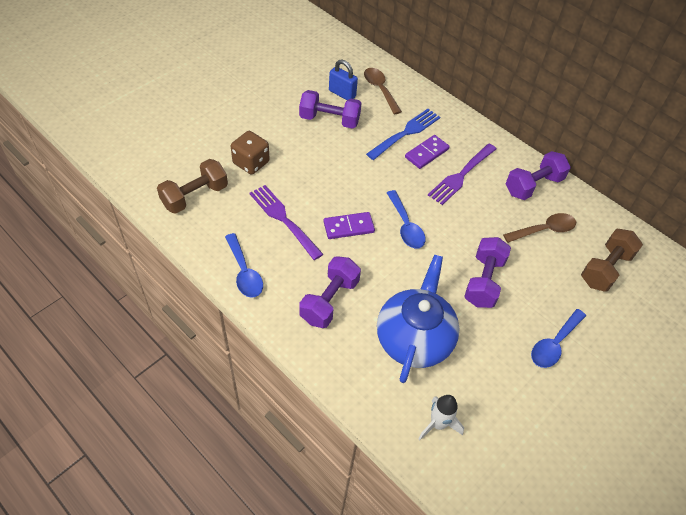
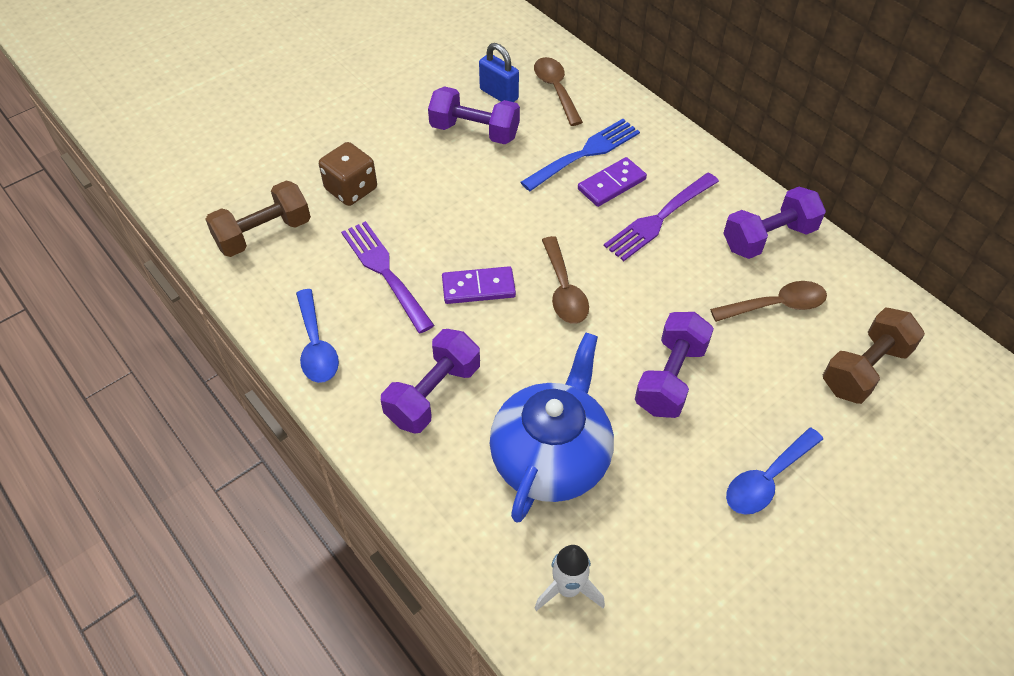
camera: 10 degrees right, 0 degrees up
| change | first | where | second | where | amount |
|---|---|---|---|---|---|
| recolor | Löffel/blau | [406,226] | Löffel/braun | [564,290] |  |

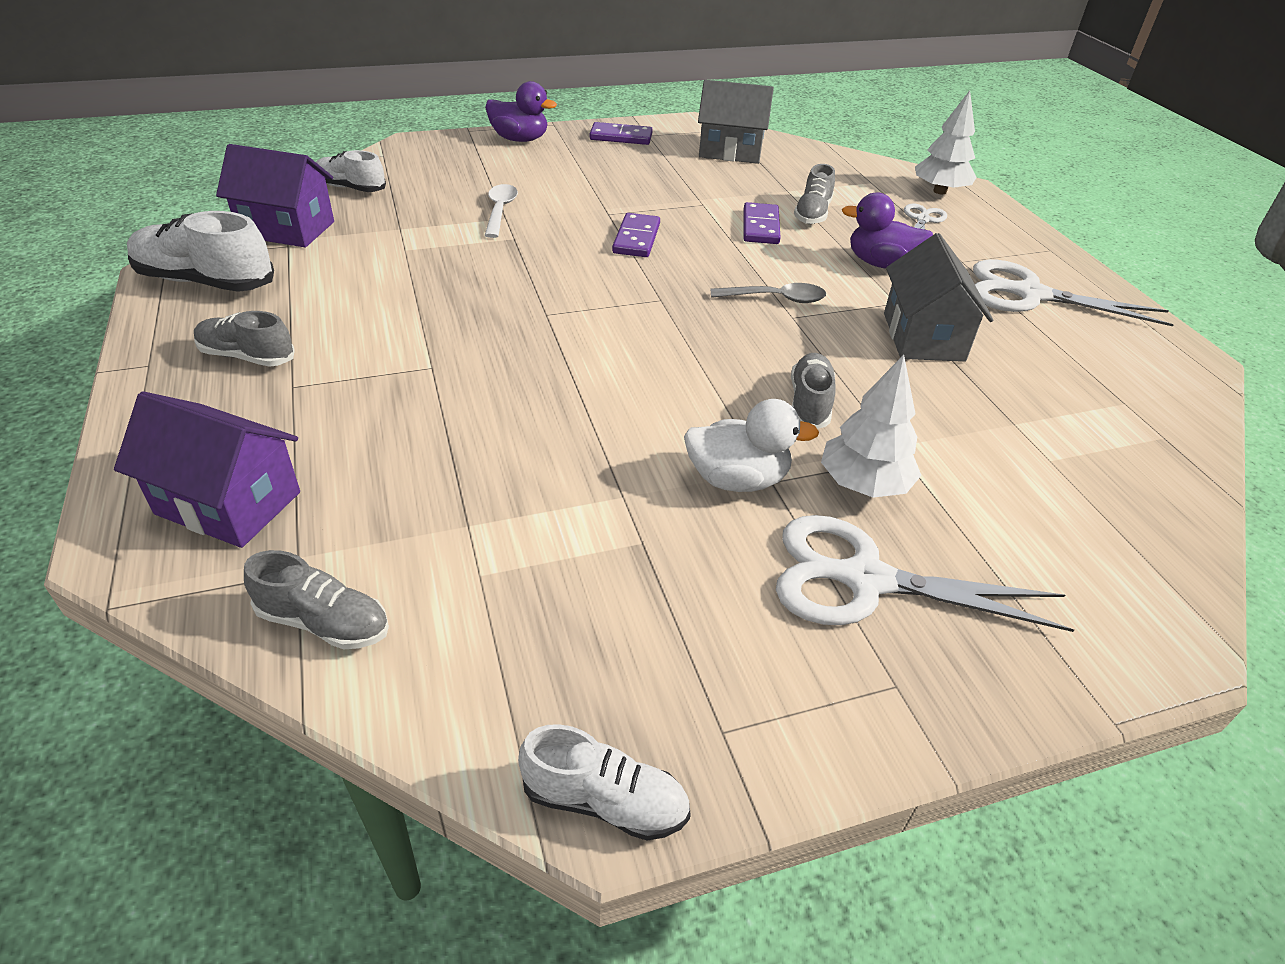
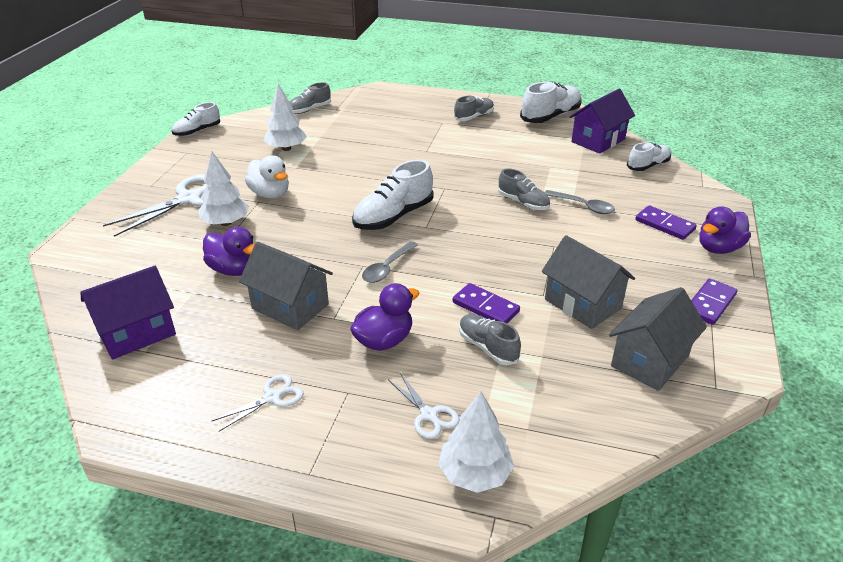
camera: 125 degrees right, 5 degrees down
| change | first | where | second | where | amount |
|---|---|---|---|---|---|
| move | Haus/lila | [228,503] |  | [136,333] |  |
| insert |  |  | Ente/lila | [234,269] |  |
| resize | Schere/weiß | [1029,294] |  | [272,397] | x0.52 |
| rotate | Ente/weiß | [737,479] |  | [270,194] | 75 degrees counterclockwise |
| insert |  |  | Baum/weiß | [286,148] |  |
| insert |  |  | Schuh/weiß | [393,216] |  |
| move | Schuh/grau | [809,403] |  | [523,202] |  |
| insert |  |  | Haus/grau | [582,304] |  |
| recolor | Löffel/weiß | [500,211] | Löffel/grau | [583,206] |  |
| move | Dominostein/lila | [636,238] |  | [665,225] |  |

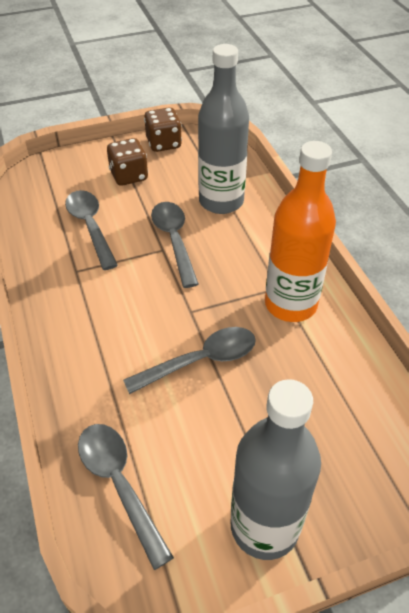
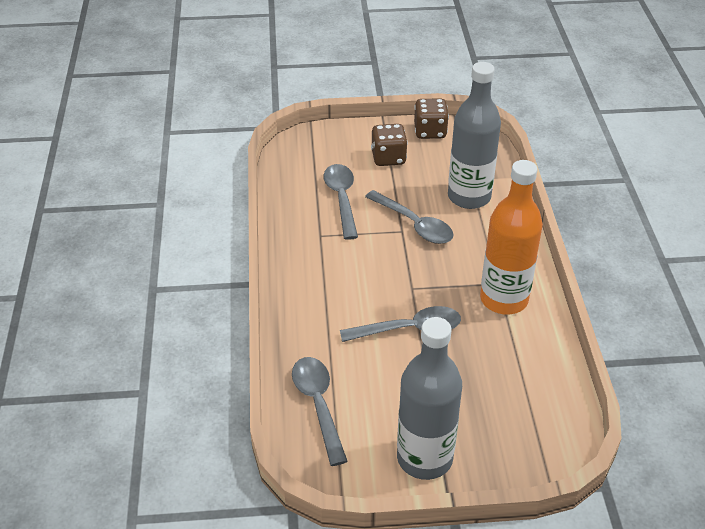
camera: 15 degrees right, 5 degrees down
| change | first | where | second | where | amount |
|---|---|---|---|---|---|
| rotate | Löffel/grau | [174,240] |  | [414,224] | 135 degrees clockwise |

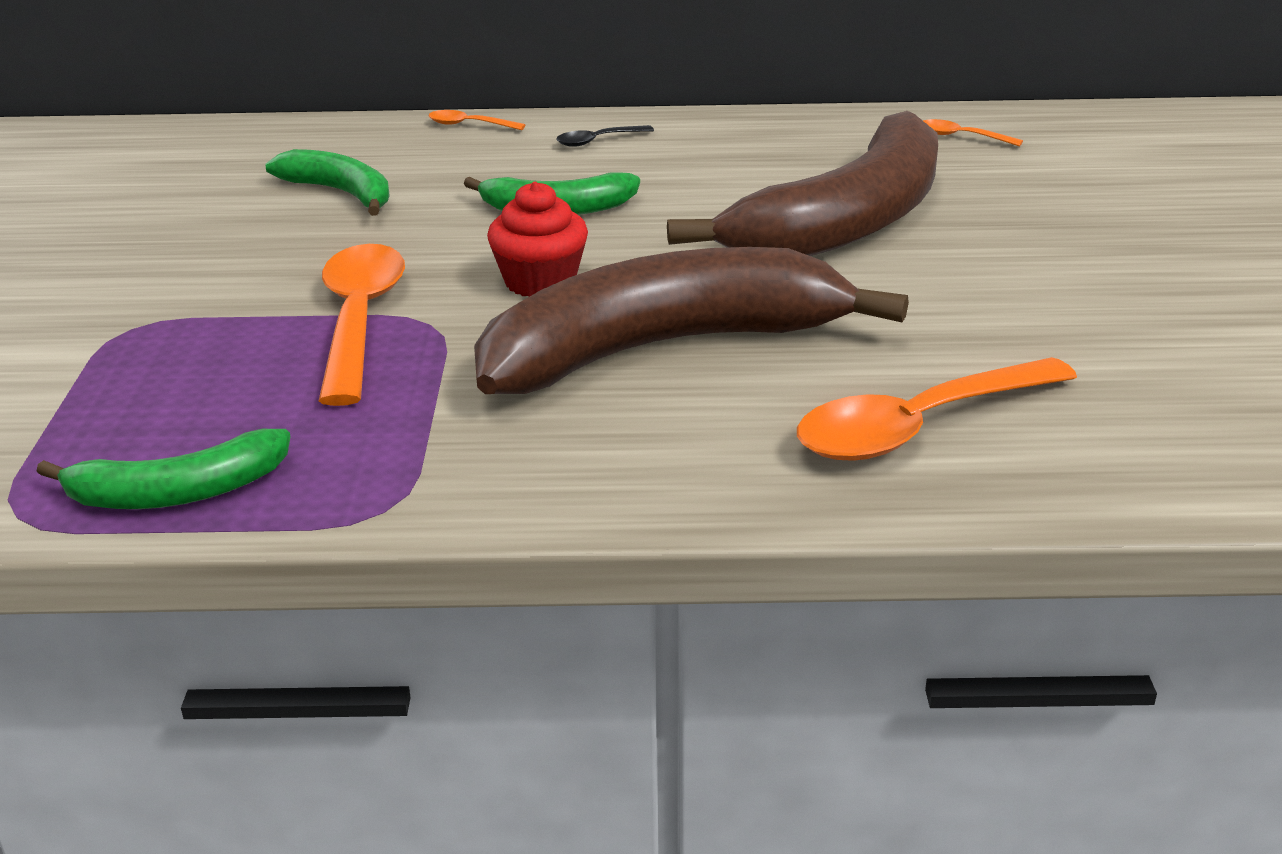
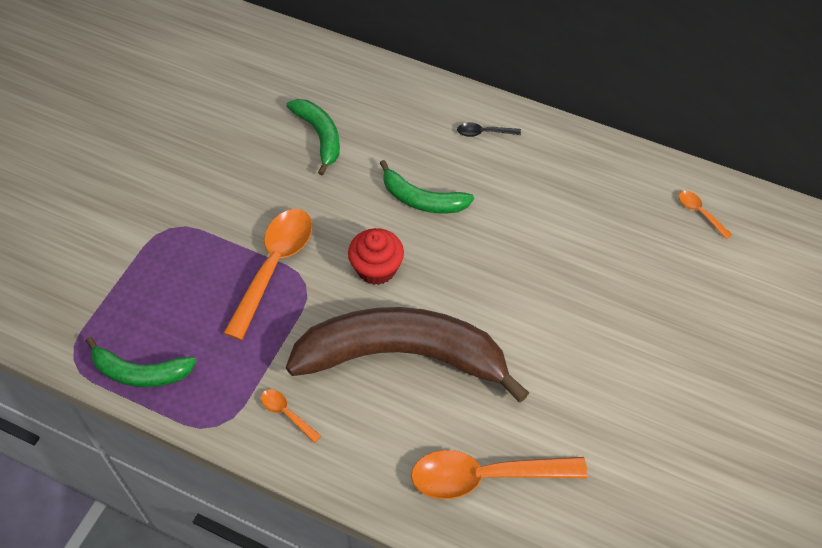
camera: 25 degrees right, 25 degrees up
| change | first | where | second | where | amount |
|---|---|---|---|---|---|
| move | Löffel/orange | [469,125] |  | [286,414] |  |
| delete | Banane/braun | [846,222] |  |  |  |

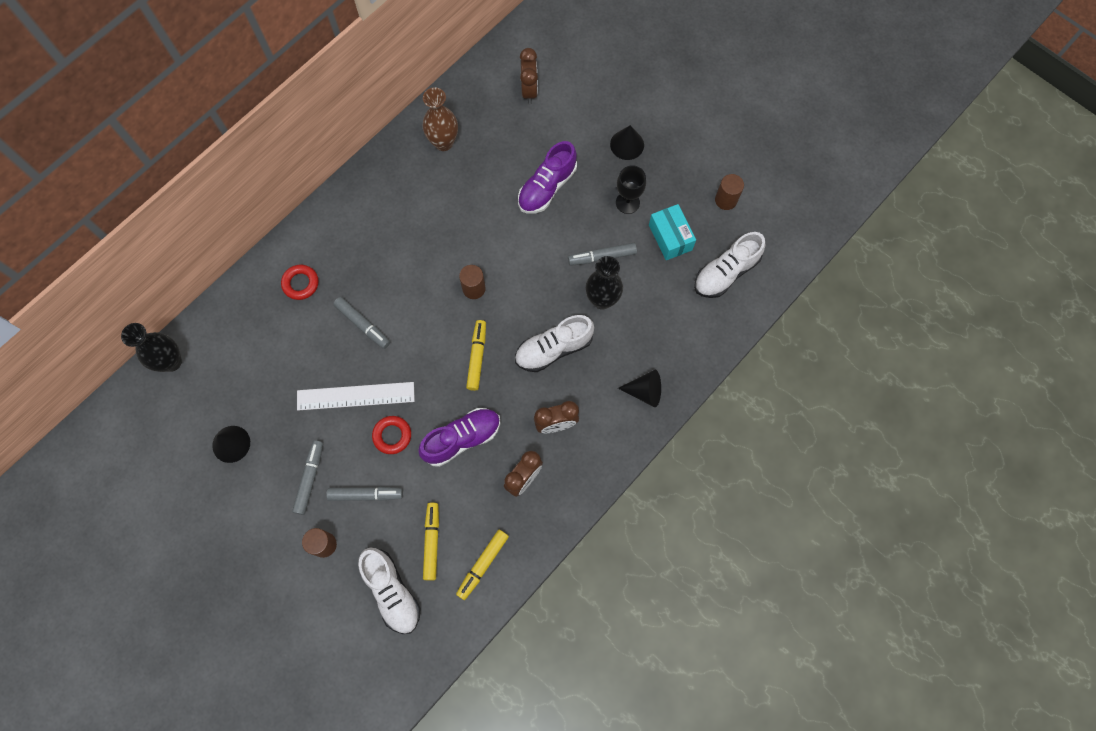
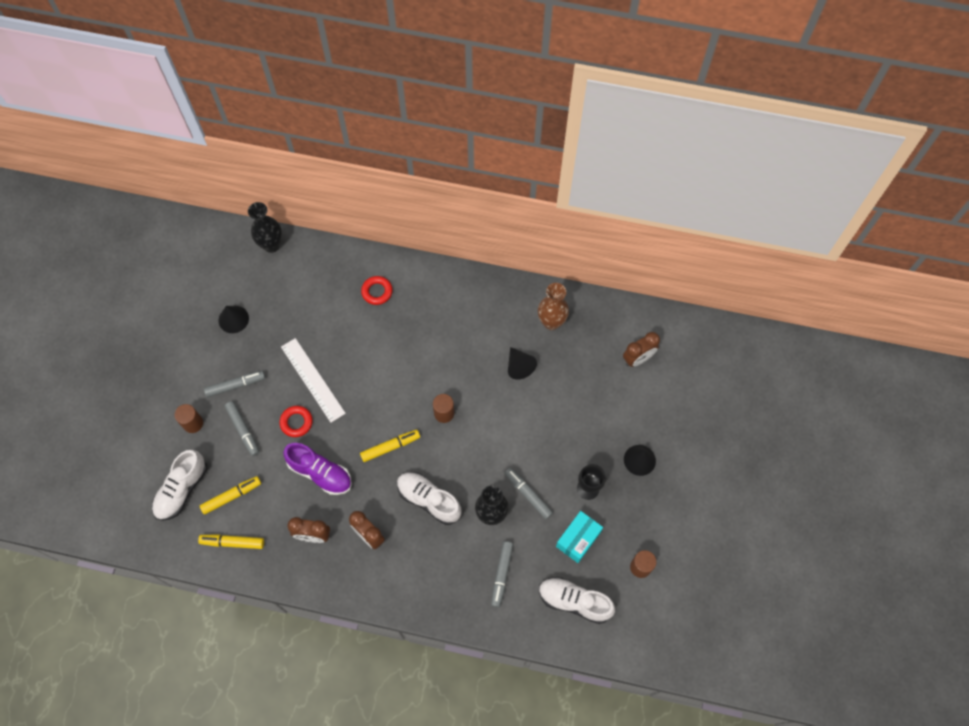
camera: 60 degrees right, 5 degrees down
| change | first | where | second | where | amount |
|---|---|---|---|---|---|
| move | Filzstift/grau | [363,325] |  | [501,574] |  |
| move | Kegel/schwarz | [645,391] |  | [519,366] |  |
| delete | Schuh/lila | [547,187] |  |  |  |

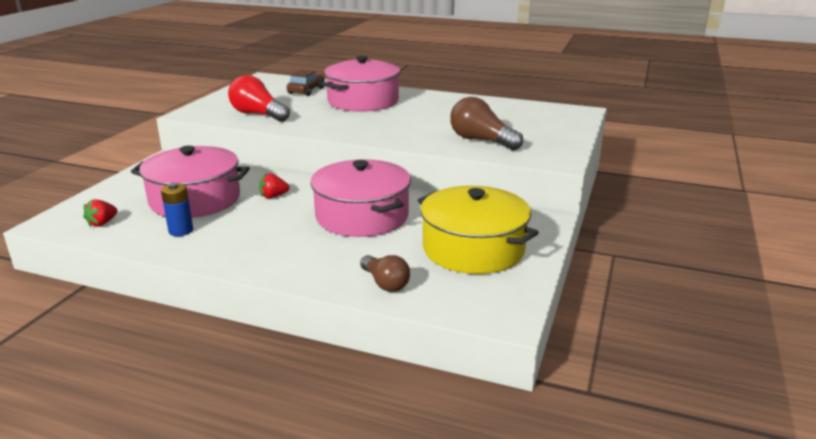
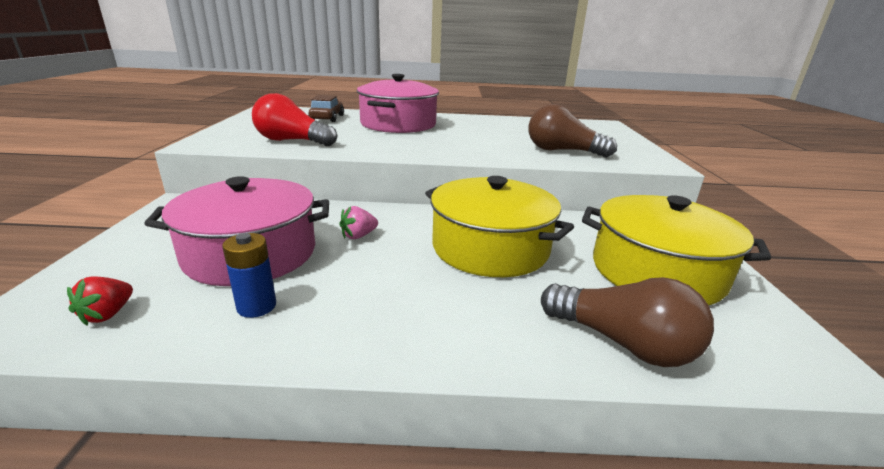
camera: 20 degrees left, 0 degrees up
| change | first | where | second | where | amount |
|---|---|---|---|---|---|
| recolor | Erdbeere/rot | [273,196] | Erdbeere/rosa | [358,236] |  |
| recolor | Kochtopf/rosa | [362,216] | Kochtopf/gelb | [490,248] |  |
| resize | Glühbirne/braun | [385,283] |  | [623,343] | x1.56 |

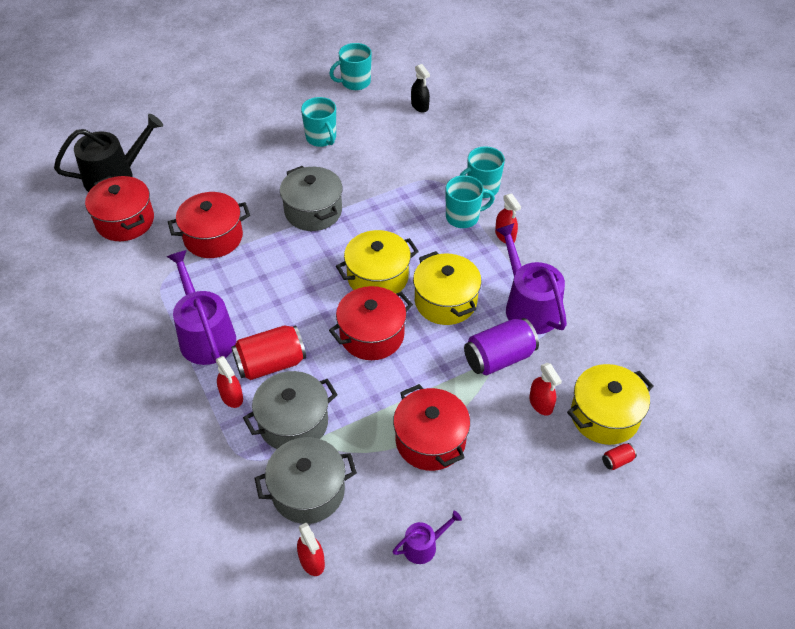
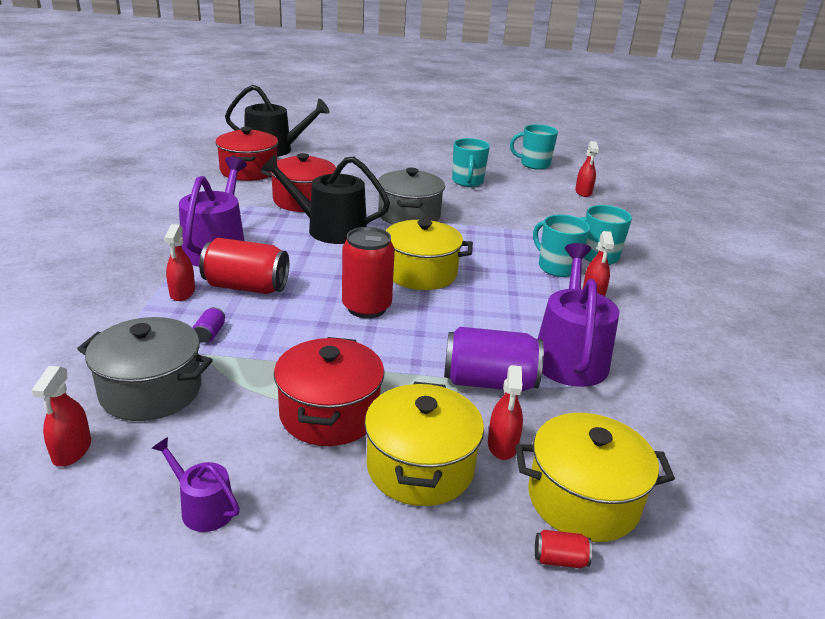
camera: 30 degrees right, 20 degrees down
| change | first | where | second | where | amount |
|---|---|---|---|---|---|
| rotate | Gießkanne/lila | [423,546] |  | [203,507] | 150 degrees counterclockwise |
| replace | Kochtopf/grau | [293,423] | Dose/lila | [210,334] |  |
| insert |  |  | Gießkanne/schwarz | [329,229] |  |
| replace | Kochtopf/rot | [372,335] | Dose/rot | [366,307] |  |
| move | Kochtopf/gelb | [445,301] |  | [420,467] |  |
| rotate | Tasse/türkis | [463,217] |  | [557,267] | 150 degrees counterclockwise |
| recolor | Sprühflasche/schwarz | [420,106] | Sprühflasche/rot | [583,192] |  |

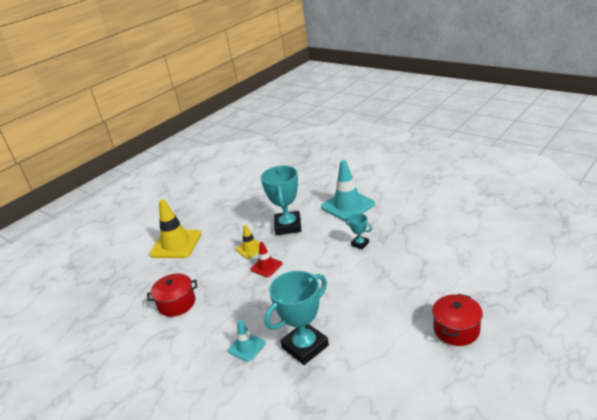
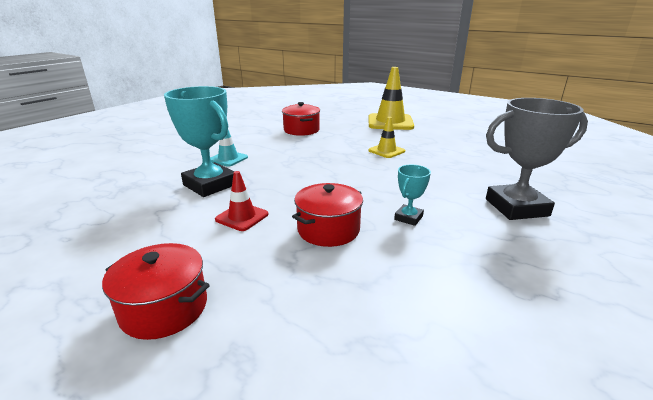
camera: 80 degrees right, 5 degrees down
| change | first | where | second | where | amount |
|---|---|---|---|---|---|
| move | Leitkegel/rot | [266,267] |  | [242,217] |  |
| insert |  |  | Kochtopf/rot | [328,230] |  |
| replace | Leitkegel/türkis | [347,205] | Pokal/grau | [516,207] |  |
| delete | Pokal/türkis | [288,226] |  |  |  |

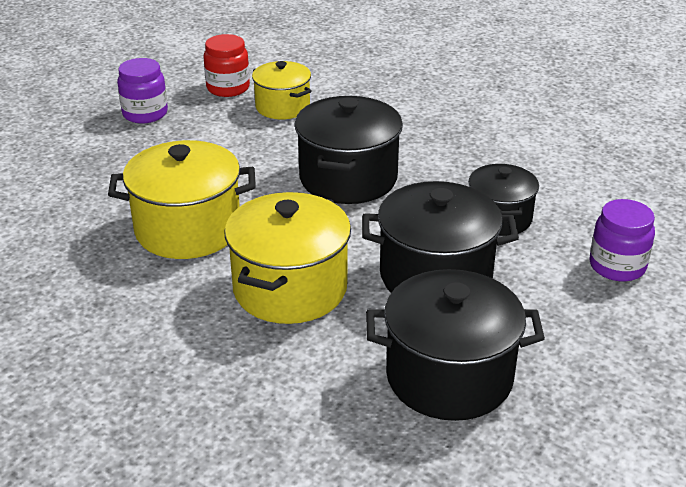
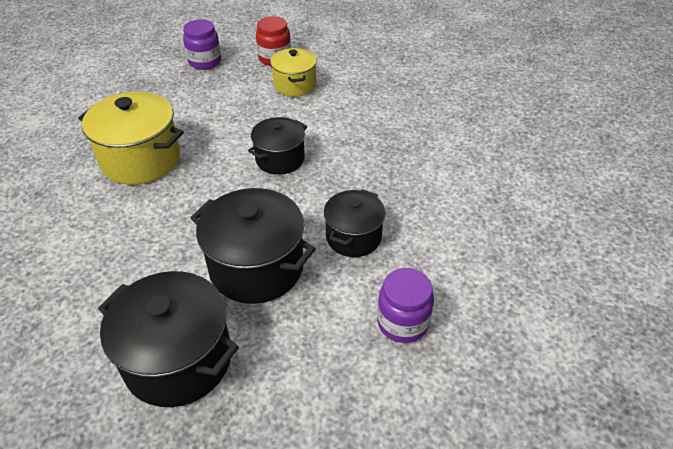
camera: 30 degrees right, 10 degrees up
| change | first | where | second | where | amount |
|---|---|---|---|---|---|
| resize | Kochtopf/schwarz | [348,178] |  | [280,159] | x0.62 |
| delete | Kochtopf/gelb | [290,289] |  |  |  |

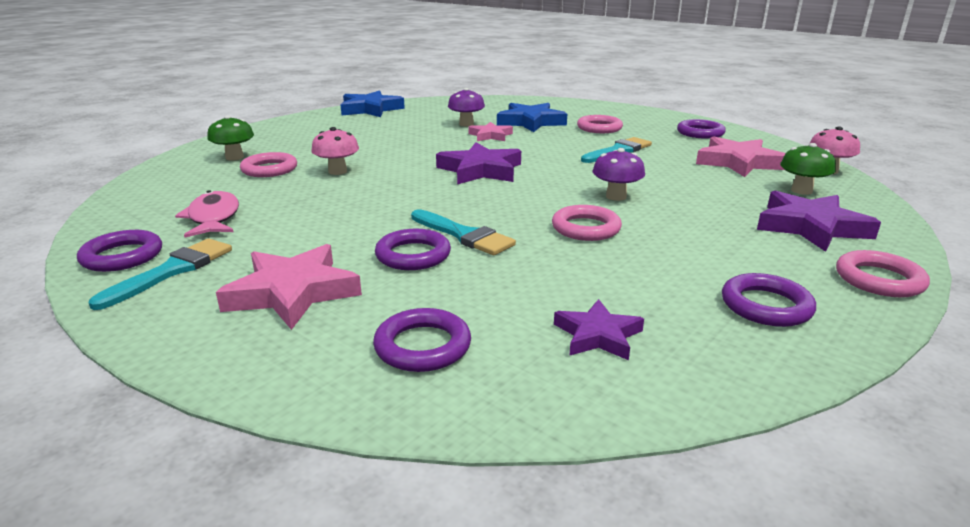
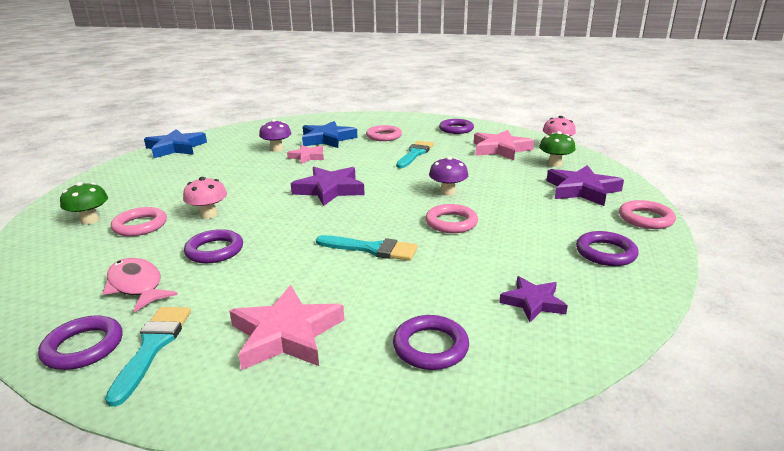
camera: 25 degrees left, 0 degrees up
| change | first | where | second | where | amount |
|---|---|---|---|---|---|
| move | Ring/lila | [413,255] |  | [214,250] |  |

